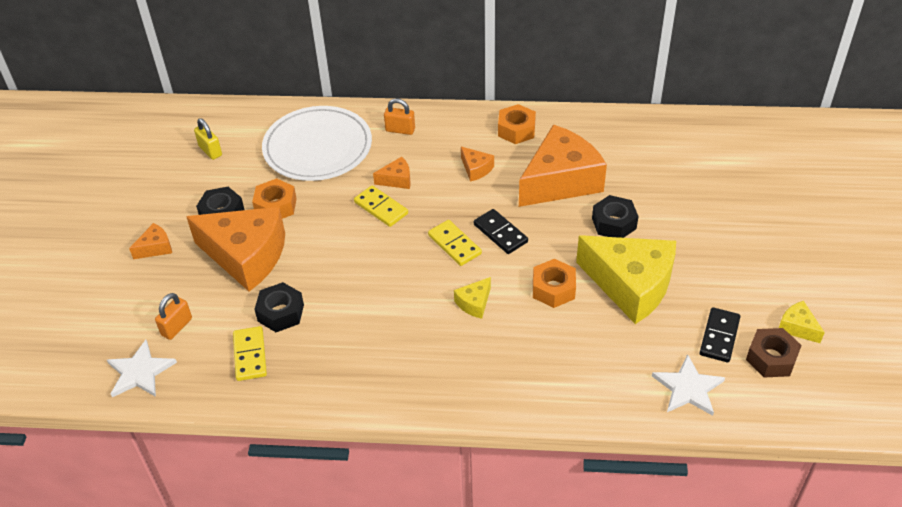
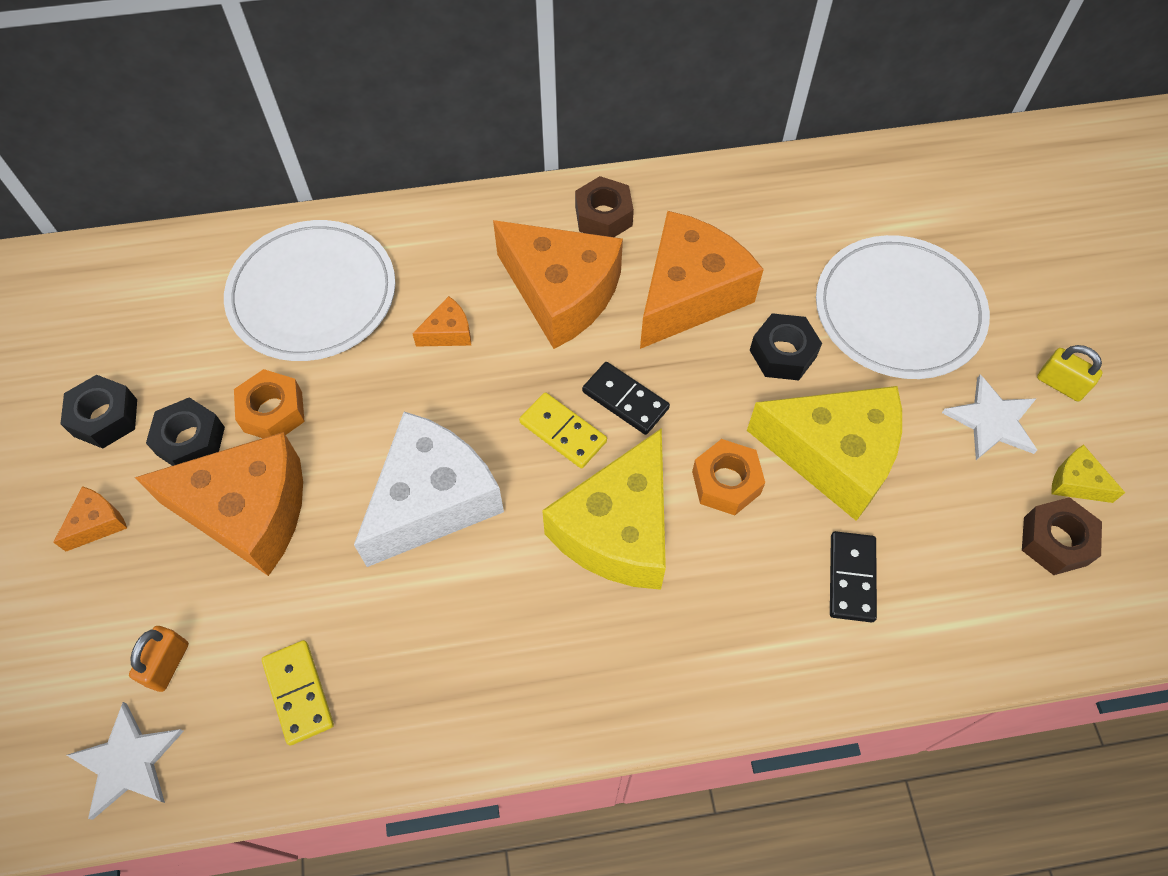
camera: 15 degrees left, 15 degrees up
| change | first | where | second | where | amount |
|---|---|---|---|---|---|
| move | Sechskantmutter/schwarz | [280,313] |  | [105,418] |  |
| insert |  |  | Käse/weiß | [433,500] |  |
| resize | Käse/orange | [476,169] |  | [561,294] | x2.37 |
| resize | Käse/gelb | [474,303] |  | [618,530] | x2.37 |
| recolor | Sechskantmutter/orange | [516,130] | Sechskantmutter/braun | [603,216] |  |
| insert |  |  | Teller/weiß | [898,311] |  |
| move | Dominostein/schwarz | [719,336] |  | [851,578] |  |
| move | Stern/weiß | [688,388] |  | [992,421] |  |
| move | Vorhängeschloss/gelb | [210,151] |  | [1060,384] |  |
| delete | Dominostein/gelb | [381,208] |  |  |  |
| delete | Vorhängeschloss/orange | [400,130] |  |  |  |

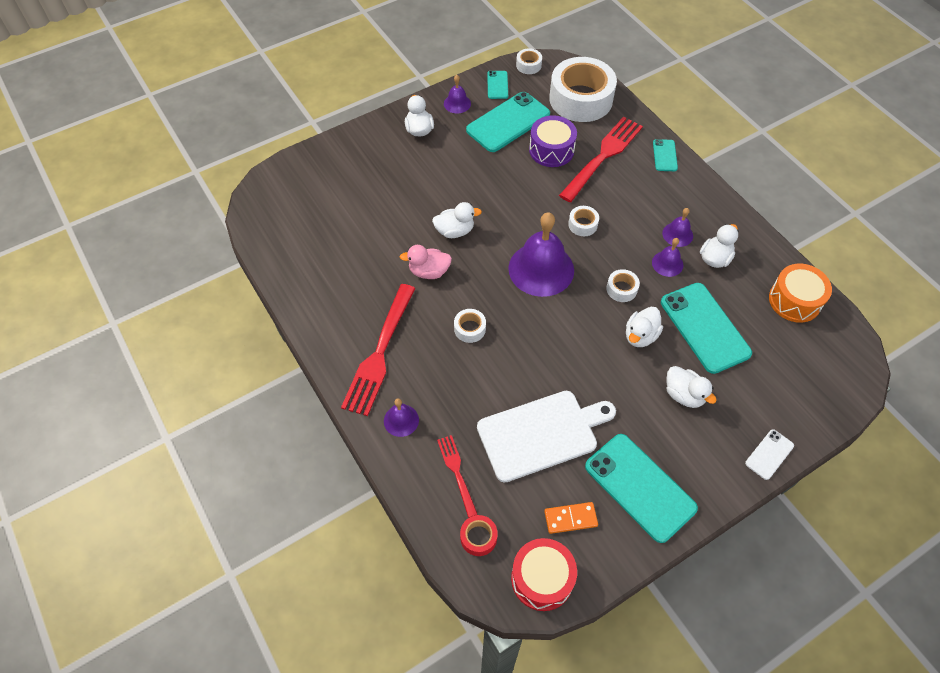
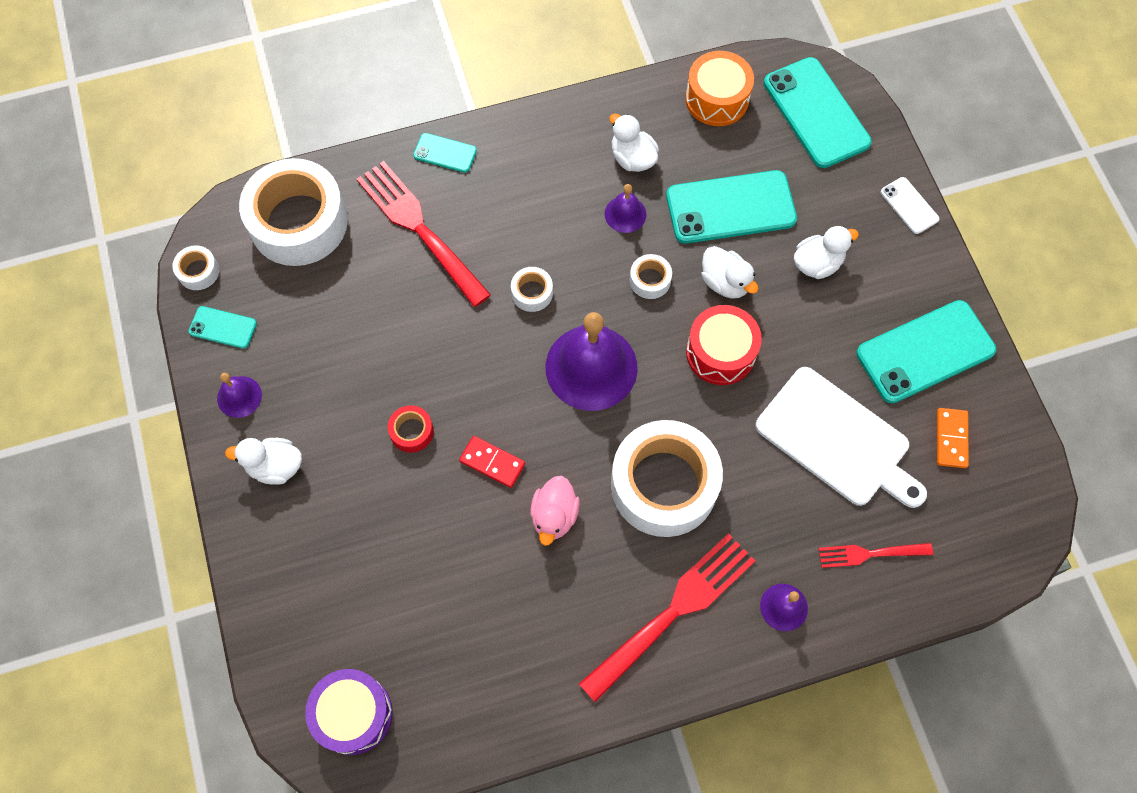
camera: 75 degrees left, 10 degrees up
| change | first | where | second | where | amount |
|---|---|---|---|---|---|
| move | Trommel/lila | [551,150] |  | [353,714] |  |
| move | Klebeband/rot | [478,537] |  | [411,431] |  |
| replace | Ente/weiß | [455,231] | Dominostein/rot | [492,463] |  |
| rotate | Gabel/rot | [380,352] |  | [672,613] | 75 degrees counterclockwise |
| resize | Klebeband/weiß | [470,329] |  | [664,484] | x2.41 |
| move | Trommel/rot | [542,579] |  | [720,352] |  |
| rotate | Schneidebrett/weiß | [541,434] |  | [837,439] | 135 degrees clockwise |
| move | Handy/türkis | [508,122] |  | [816,113] |  |
| delete | Glocke/lila | [677,234] |  |  |  |

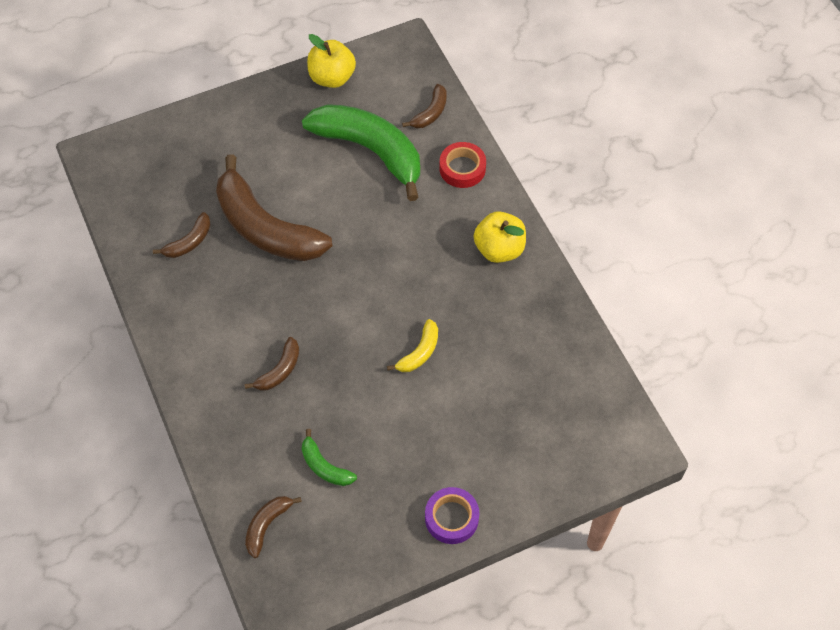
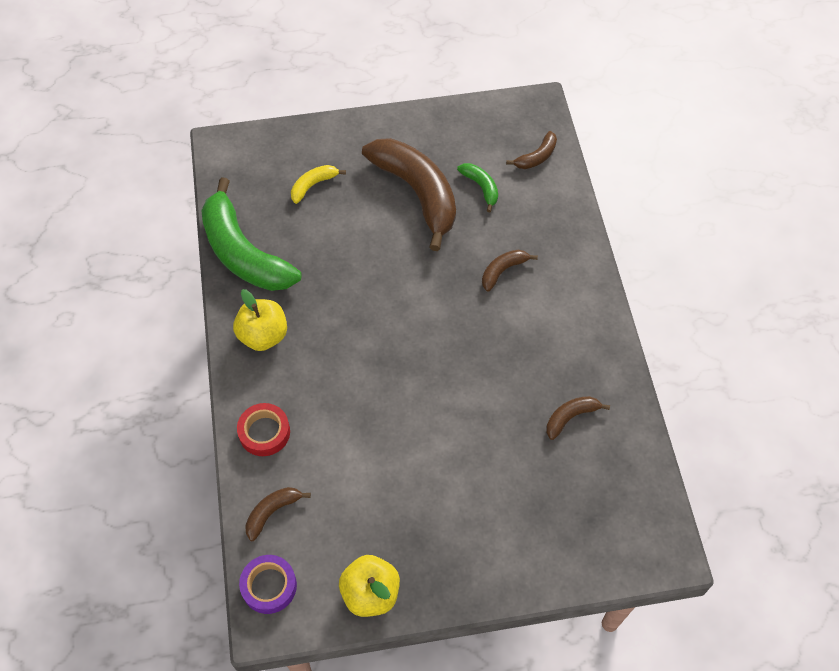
camera: 165 degrees left, 0 degrees up
| change | first | where | second | where | amount |
|---|---|---|---|---|---|
| move | Banane/grün | [370,151] |  | [243,253] |  |
| move | Klebeband/lila | [451,518] |  | [269,586] |  |
| move | Banane/gelb | [419,352] |  | [313,185] |  |
| move | Banane/braun | [265,228] |  | [417,193] |  |

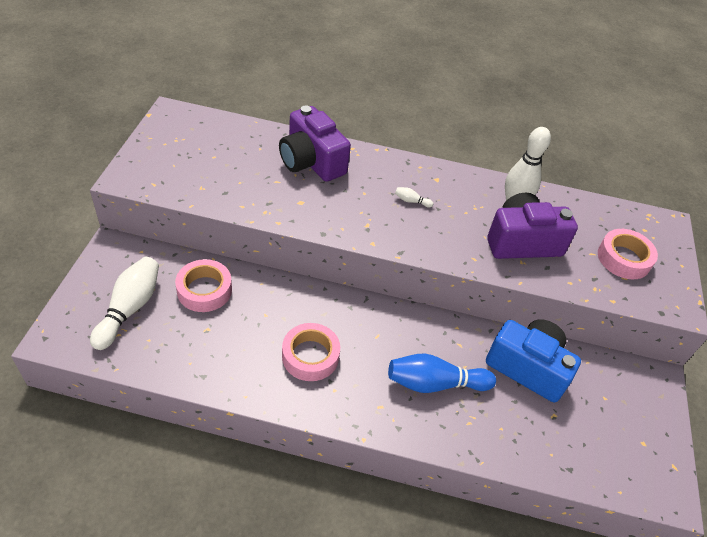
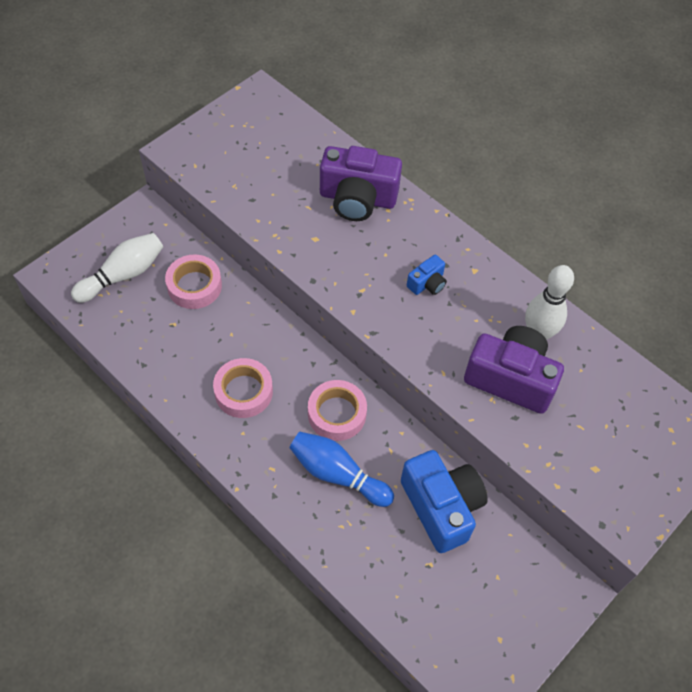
camera: 35 degrees right, 10 degrees up
| change | first | where | second | where | amount |
|---|---|---|---|---|---|
| move | Klebeband/rosa | [623,259] |  | [337,414] |  |
| rotate | Kamera/lila | [311,161] |  | [357,198] | 75 degrees counterclockwise |
| replace | Bowlingkegel/weiß | [411,201] | Kamera/blau | [427,283] |  |

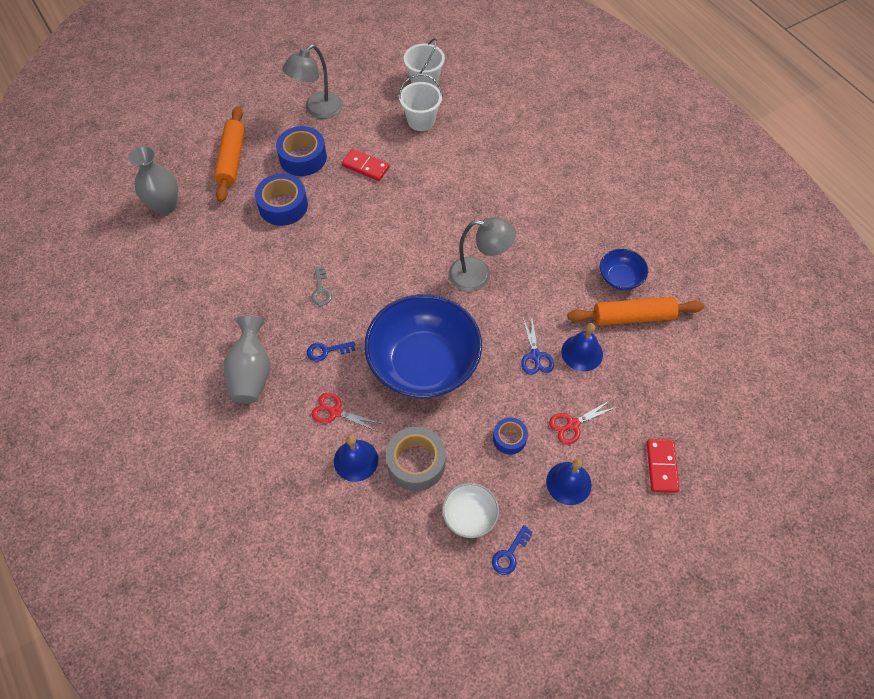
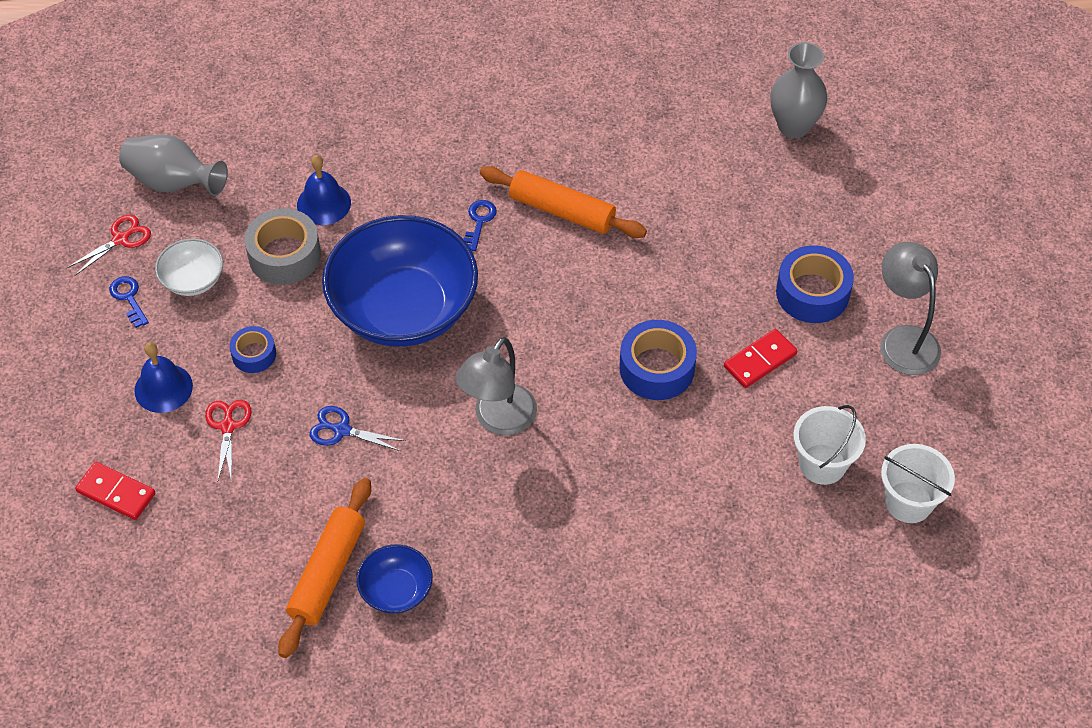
camera: 115 degrees right, 5 degrees down
| change | first | where | second | where | amount |
|---|---|---|---|---|---|
| move | Schere/rot | [335,412] |  | [121,239] |  |
| move | Vase/grau | [251,373] |  | [173,183] |  |
| move | Nudelholz/orange | [232,159] |  | [562,211] |  |
| move | Klebeband/blau | [283,206] |  | [657,368] |  |
| delete | Schlüssel/grau | [321,290] |  |  |  |
| delete | Glocke/blau | [582,353] |  |  |  |

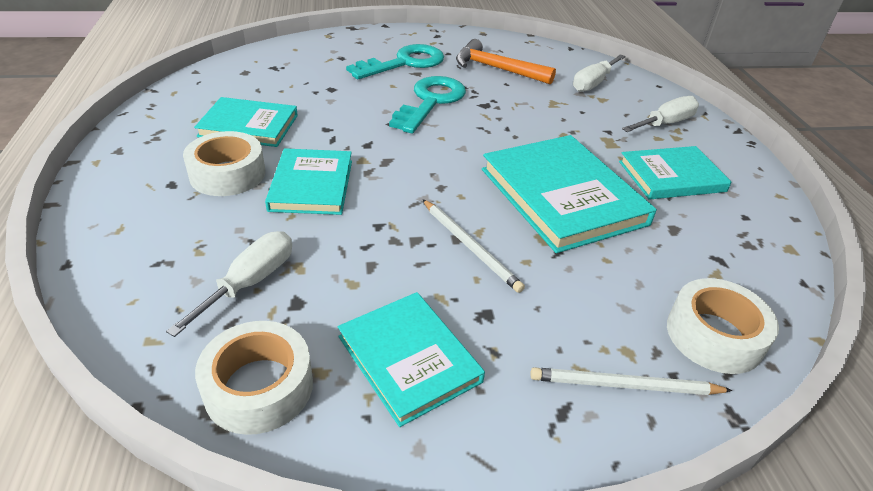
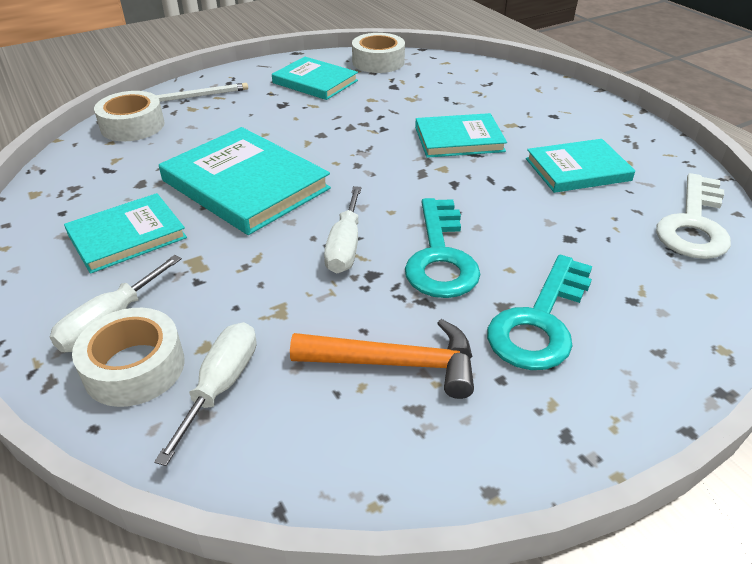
camera: 160 degrees right, 0 degrees up
| change | first | where | second | where | amount |
|---|---|---|---|---|---|
| move | Klebeband/weiß | [227,174] |  | [134,367] |  |
| move | Schraubenzieher/weiß | [250,282] |  | [345,247] |  |
| rotate | Buch/türkis | [311,185] |  | [459,139] | 75 degrees counterclockwise |
| insert |  |  | Schlüssel/weiß | [693,224] |  |
| delete | Bleistift/weiß | [470,247] |  |  |  |

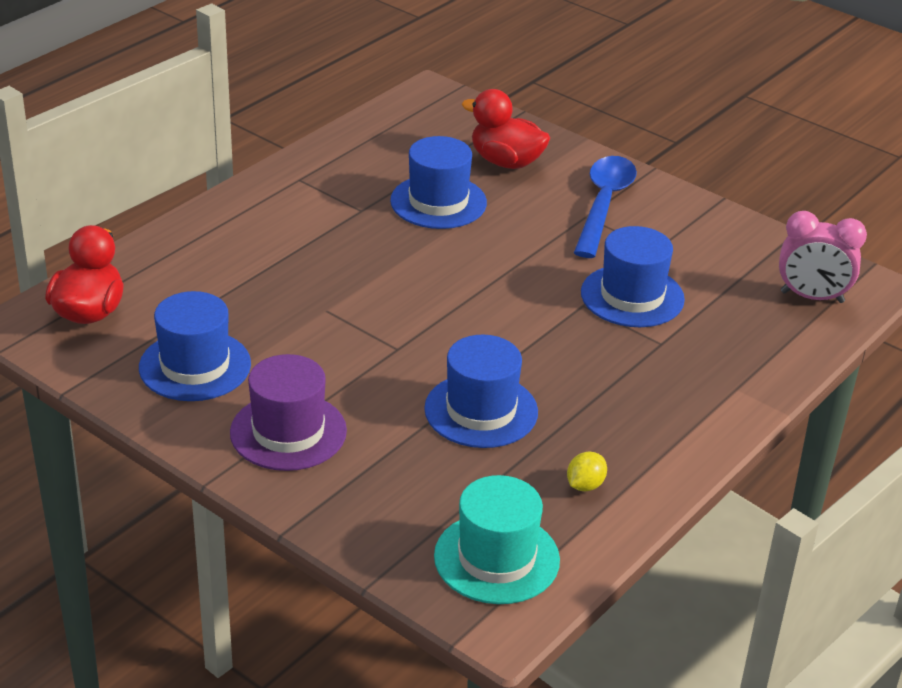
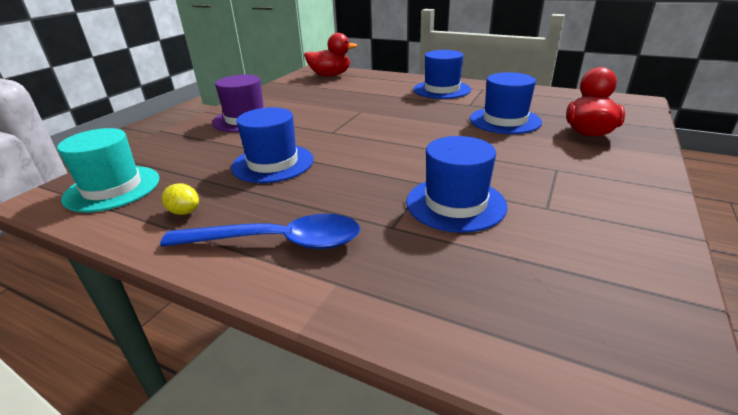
camera: 80 degrees right, 5 degrees down
| change | first | where | second | where | amount |
|---|---|---|---|---|---|
| move | Löffel/blau | [604,204] |  | [277,242] |  |
| move | Hut/blau | [195,366] |  | [442,89] |  |
| delete | Wecker/rosa | [812,297] |  |  |  |

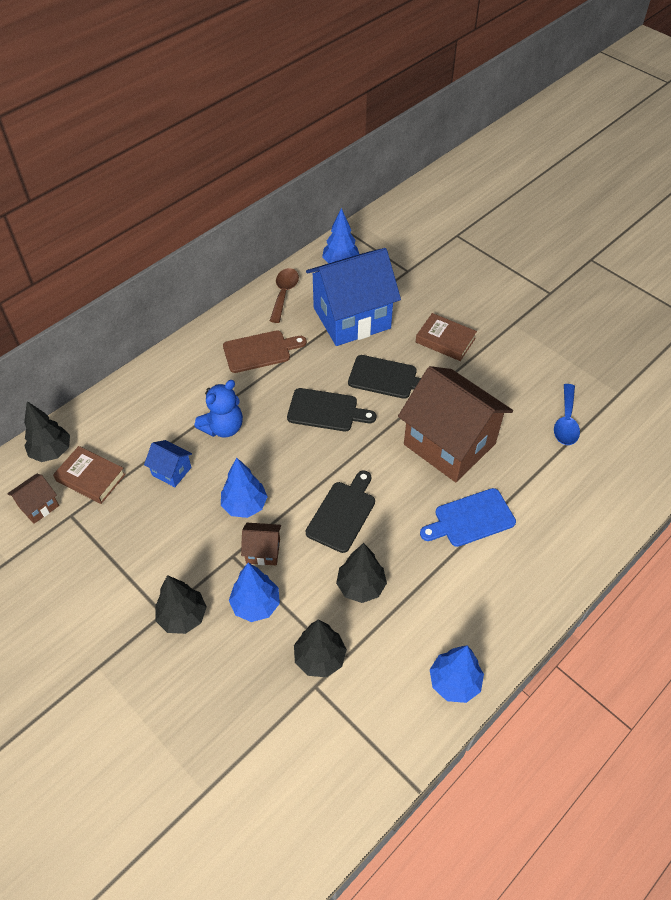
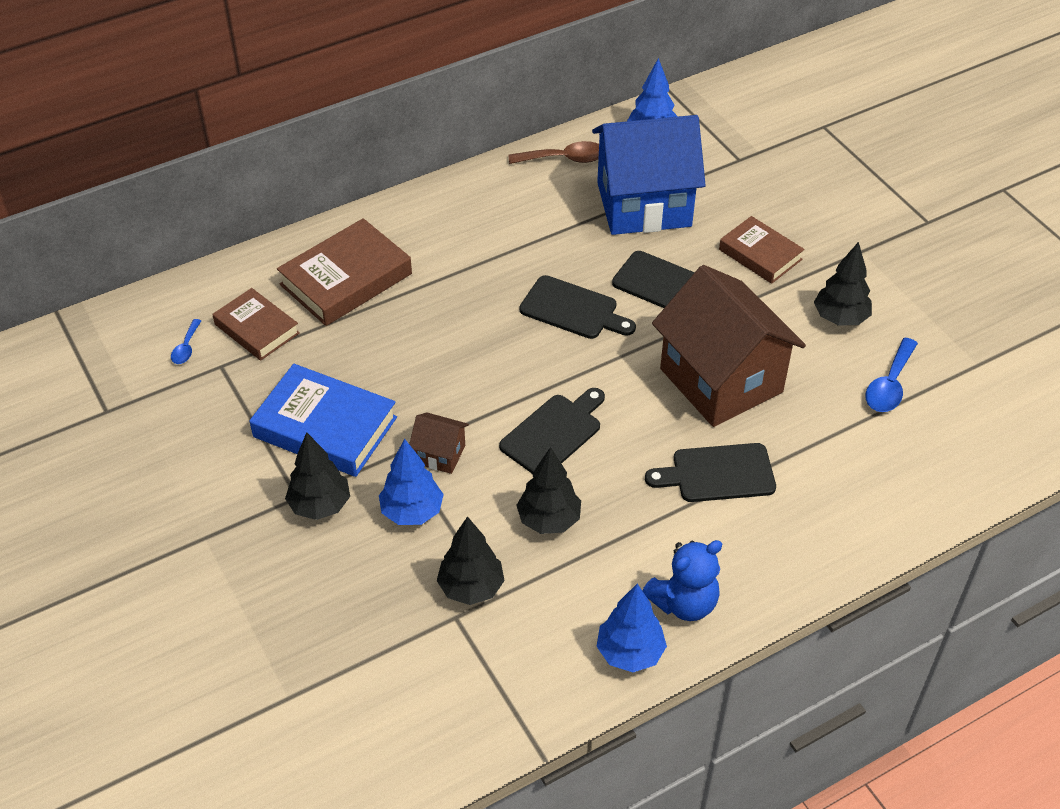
camera: 15 degrees right, 5 degrees down
| change | first | where | second | where | amount |
|---|---|---|---|---|---|
| replace | Haus/braun | [38,506] | Löffel/blau | [186,348] |  |
| insert |  |  | Buch/blau | [325,427] |  |
| insert |  |  | Buch/braun | [346,279] |  |
| rotate | Löffel/braun | [284,293] |  | [564,159] | 60 degrees clockwise |
| move | Teddybär/blau | [223,427] |  | [684,603] |  |
| recolor | Schneidebrett/blau | [471,519] | Schneidebrett/schwarz | [718,474] |  |
| move | Baum/schwarz | [51,452] |  | [840,318] |  |
| delete | Haus/blau | [171,471] |  |  |  |
| delete | Baum/blau | [245,505] |  |  |  |
| delete | Schneidebrett/braun | [260,351] |  |  |  |

